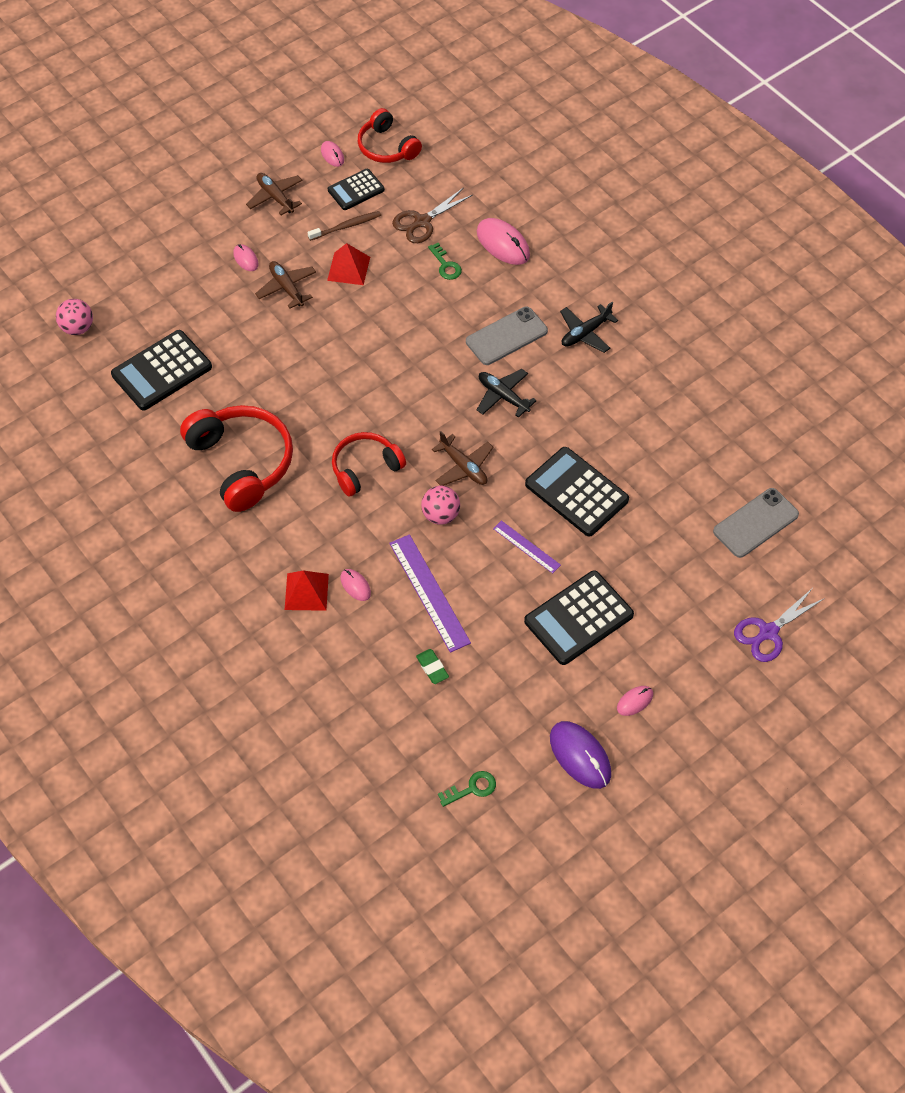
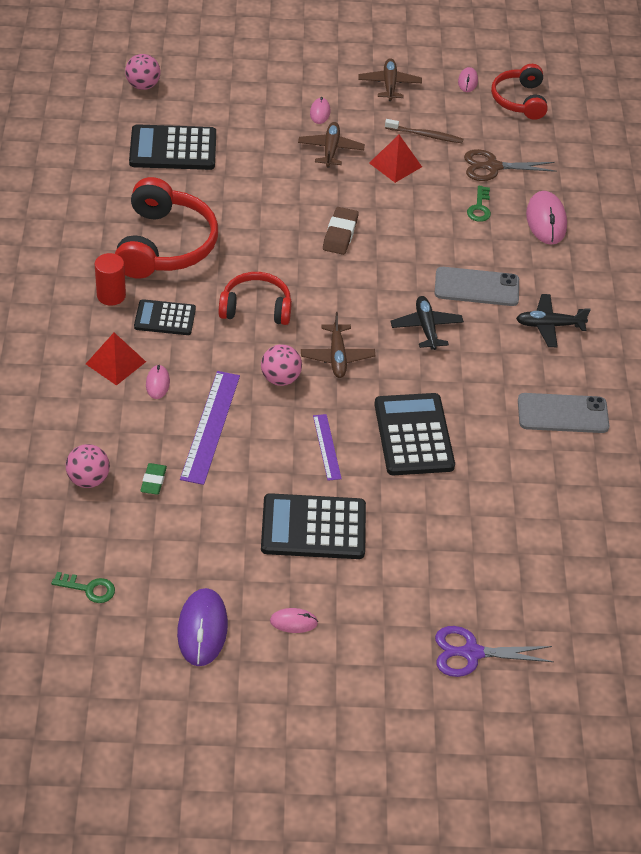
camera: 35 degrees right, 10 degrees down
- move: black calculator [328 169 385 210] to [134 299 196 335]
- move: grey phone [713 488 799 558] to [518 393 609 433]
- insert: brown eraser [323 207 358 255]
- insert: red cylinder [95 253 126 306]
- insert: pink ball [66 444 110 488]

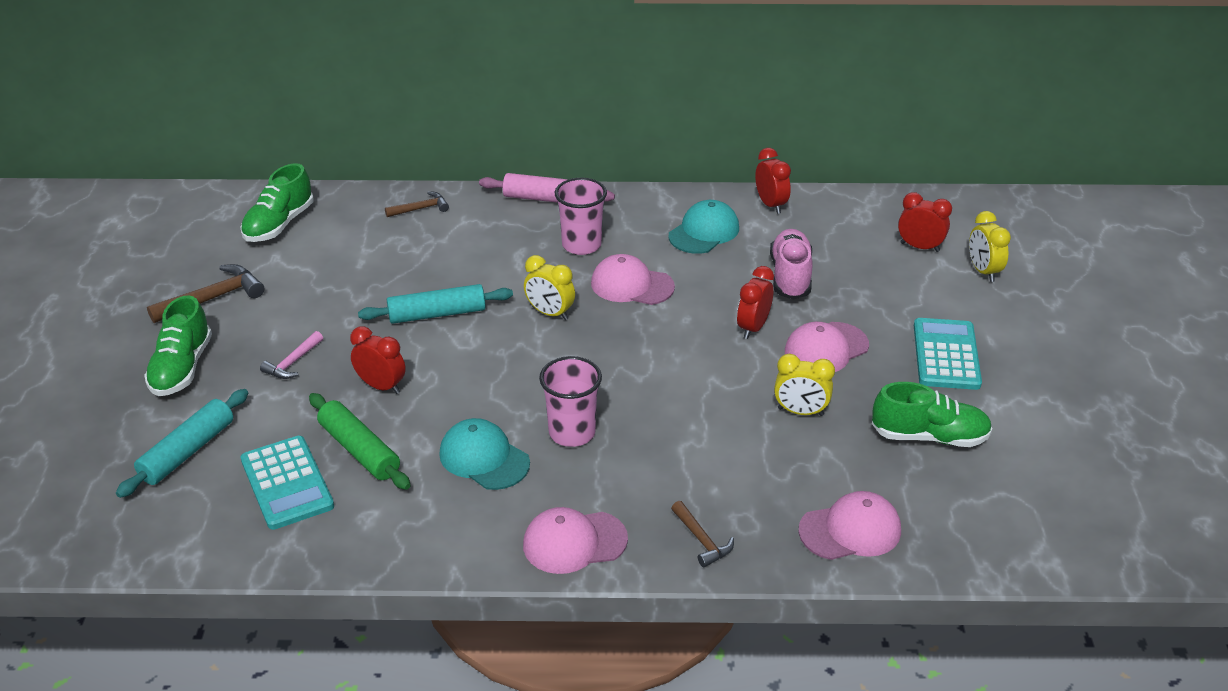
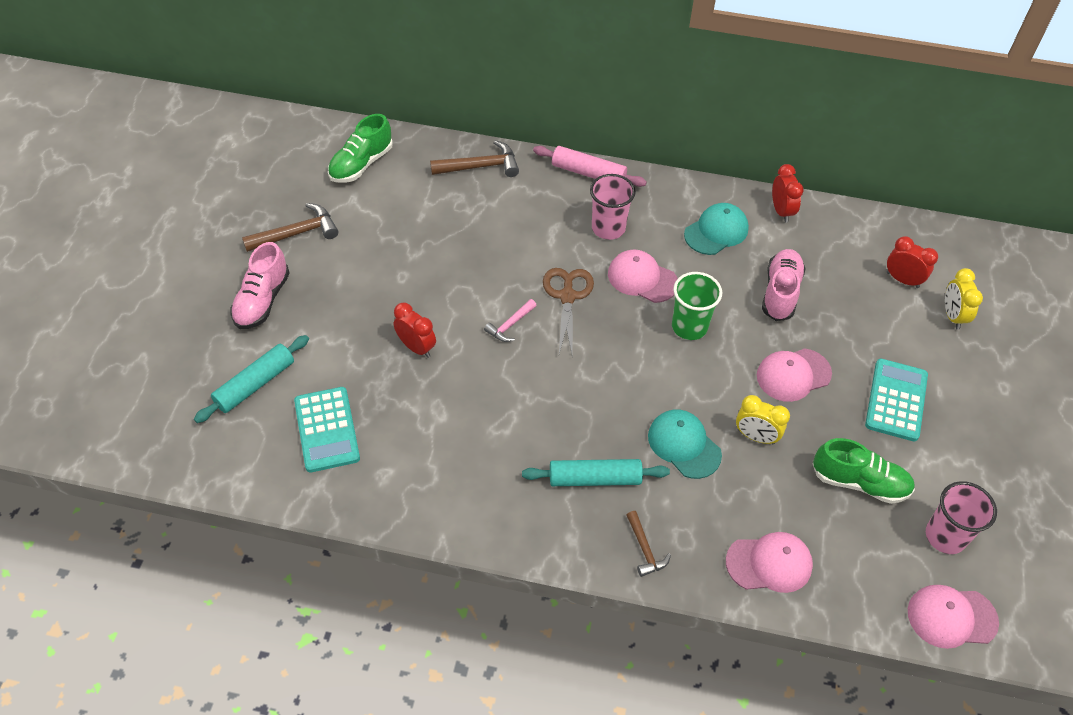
camera: 10 degrees right, 15 degrees up
- resize: brown hammer [385 191 449 217] = [430 140 519 177] x1.64
- replace: yellow clock [524 255 575 320] to brown scissors [543 268 594 354]
- delete: red clock [737 266 774 339]
- move: turquoise rolling pin [358 284 513 324] to [522 459 670 486]
- recolor: green shoe [144 295 212 396] to pink shoe [230 242 290 329]
- move: pink hammer [260 331 323 379] to [484 299 537 342]
- move: pink cup [539 356 602 447] to [926 481 997 554]
- delete: green rolling pin [309 393 411 490]
- move: turquoise cap [439 418 530 490] to [648 410 722 479]
- move: pink cap [523 507 628 574] to [908 585 999 649]
- insert: green cup [672 272 722 340]

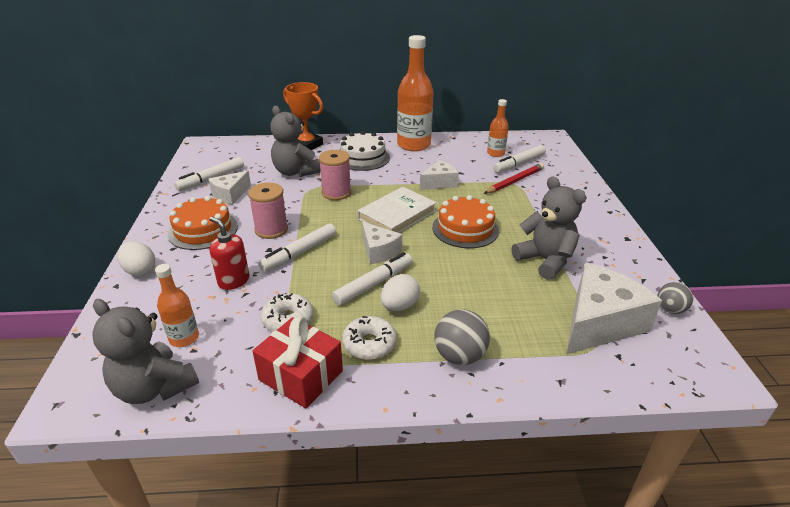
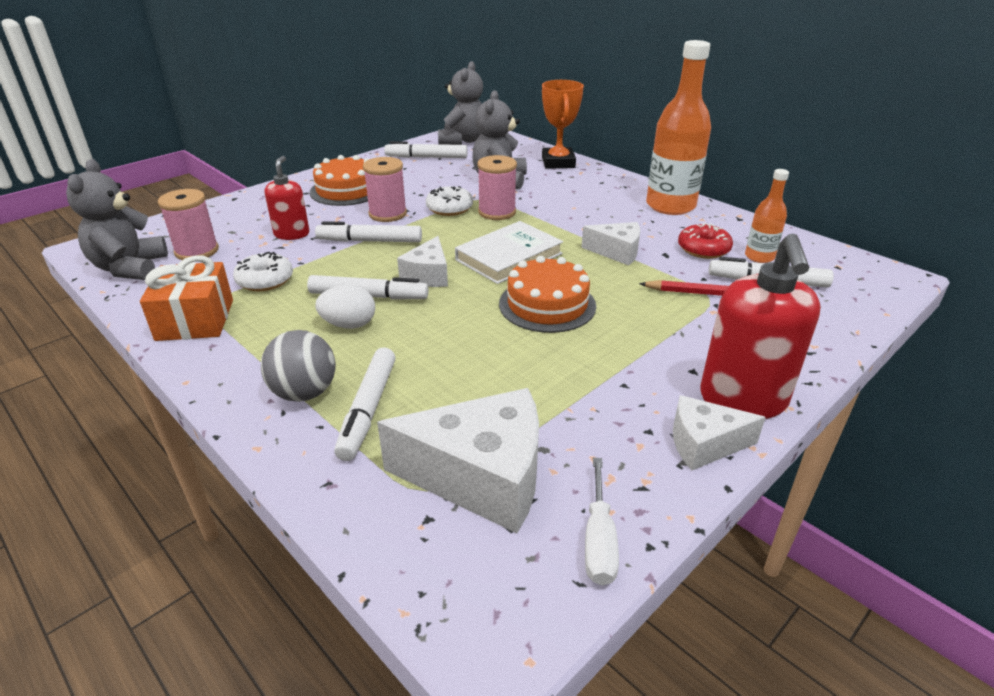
camera: 50 degrees right, 0 degrees up
- delete: white cake [340 131 390 171]
- move: white cheese [209 171 251 205] to [673 395 766 470]
- move: grey teddy bear [512 176 586 280] to [438 61 483 145]
- rotate: white book [357 187 437 233] = [455 221 563 284] 45 degrees counterclockwise
- delete: white egg [117 241 155 276]
- replace: orange bottle [155 264 199 347] to pink spool [158 189 219 260]
- replace: grey ball [658 282 693 314] to white screwdriver [585 458 619 585]
- recolor: red gift [253 316 343 408] to orange gift [140 255 233 341]
- move: white donut [342 316 397 360] to [426 186 473 216]
- insert: red donut [678 223 733 259]
- insert: red soap dispenser [700 234 821 419]
- insert: white marker [334 347 396 461]

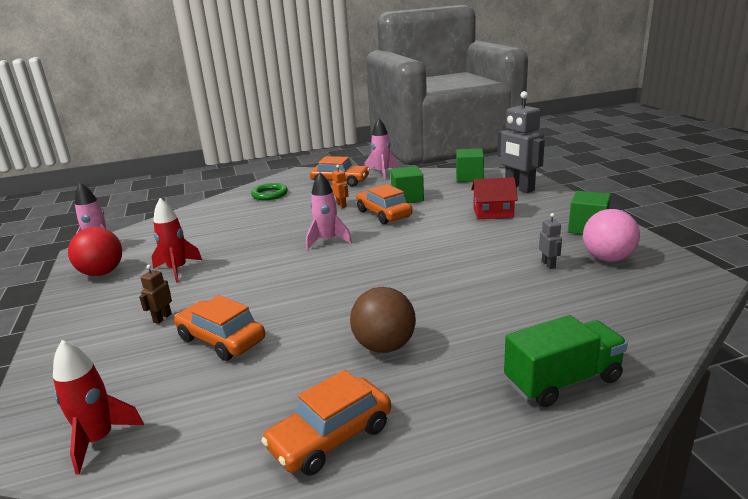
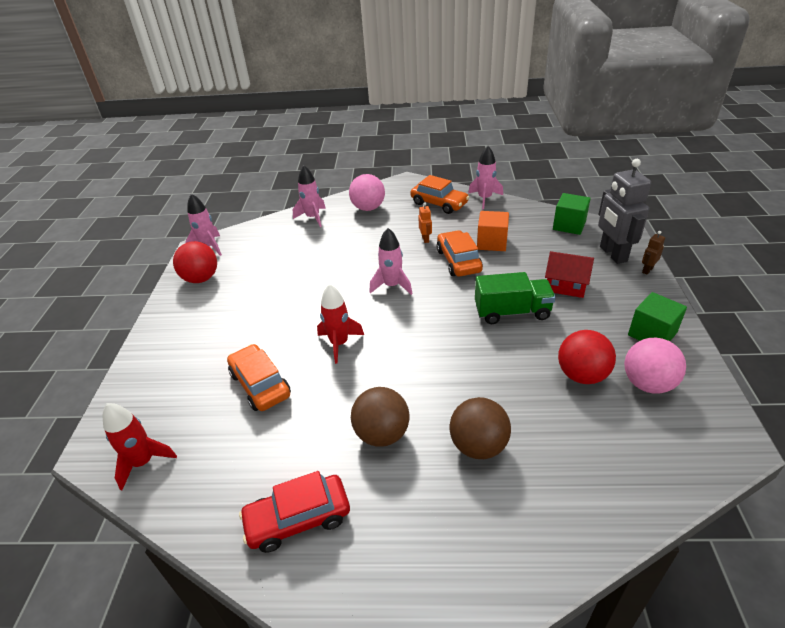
camera: 20 degrees right, 15 degrees up
- recolor: green cube [390 166 424 203] to orange cube [477 211 509 251]
- replace: green ring [251 183 288 200] to pink ball [349 174 385 211]
- move: red rocket [152 198 202 283] to [317 284 364 364]
- replace: grey robot [539 213 562 269] to red ball [558 330 616 384]
- move: brown robot [139 265 172 324] to [642 231 665 275]
- move: green truck [504 315 628 407] to [475 272 556 324]
- recolor: orange car [261 370 391 476] to red car [239 471 350 553]
- insert: pink rocket [293 165 326 227]
- insert: brown ball [450 397 511 459]

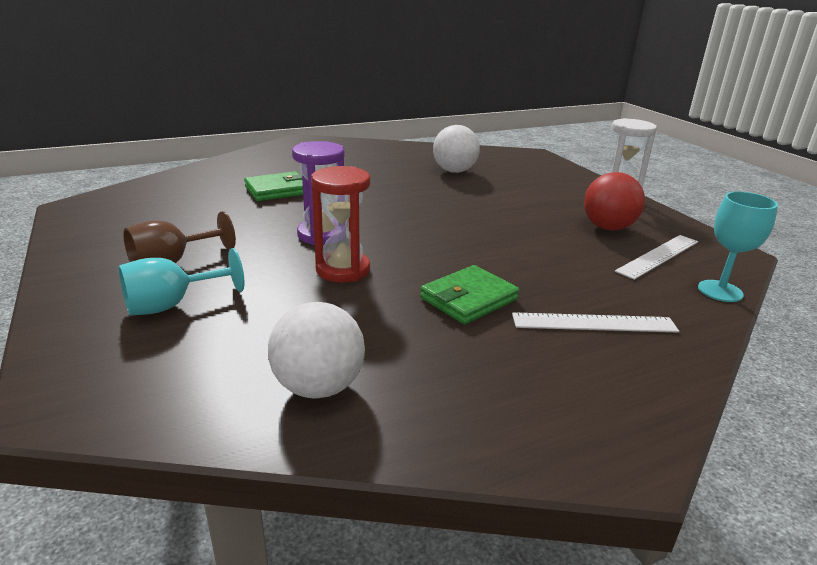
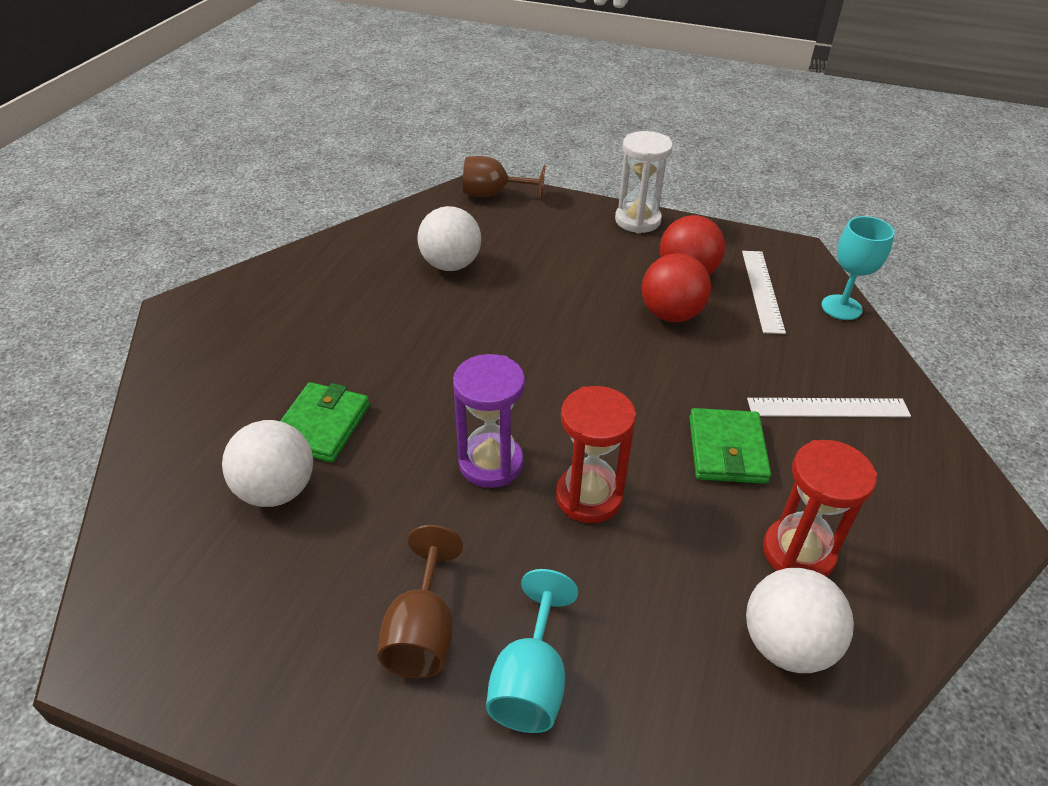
camera: 45 degrees left, 15 degrees up
- rotate: white ruler [512 313 679 333] = [747 398 911 417] 45 degrees clockwise
- insert: brown goblet [463 156 545 200]
- insert: red ball [642 253 711 322]
- insert: white ball [222 420 313 507]
- insert: red hourglass [763 440 877 577]

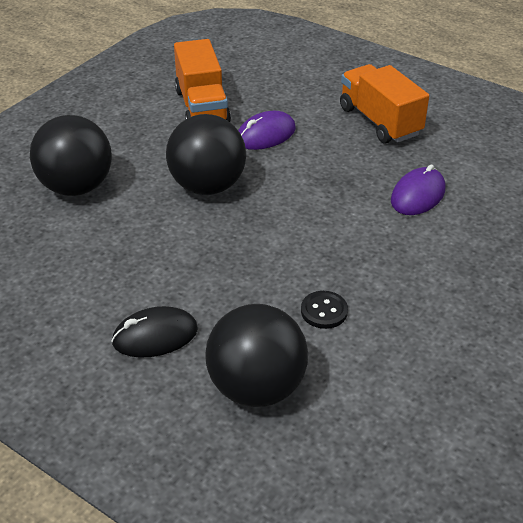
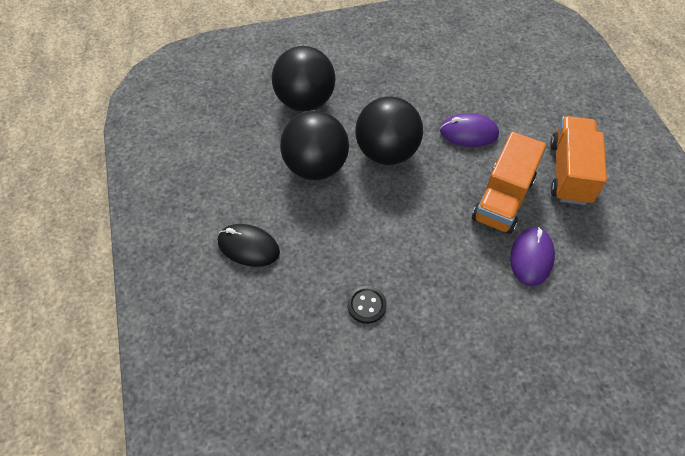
camera: 40 degrees right, 15 degrees up
- move: orange truck [174 39 231 122] to [472 132 546 234]
- rotate: purple mouse [391 164 445 215] = [510 227 555 286] 60 degrees counterclockwise
- move: black ball [205 304 308 407] to [280 111 349 180]

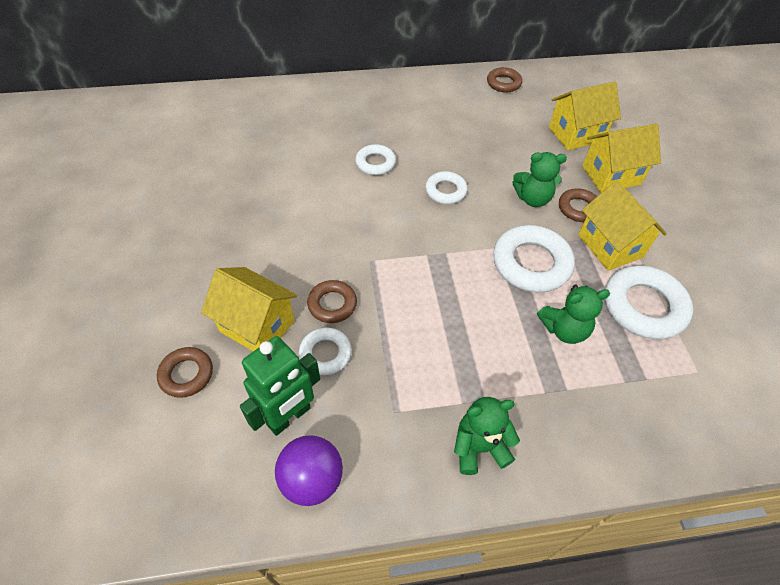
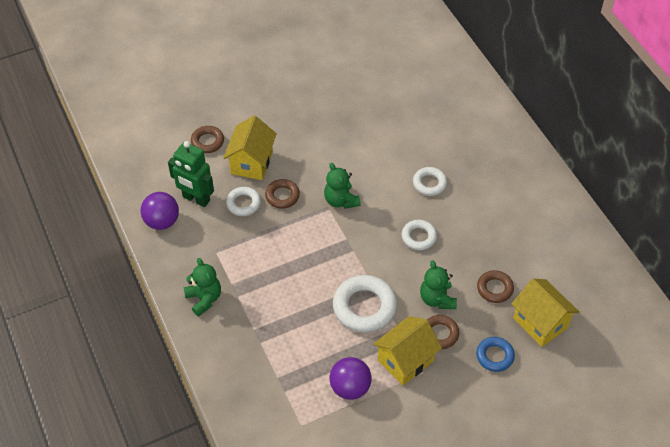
camera: 75 degrees right, 0 degrees up
- move: brown ring [487 67 522 92] to [477 270 514 303]
- replace: yellow house [582 123 661 193] to blue ring [476 337 515 372]
- replace: white ring [605 265 693 339] to purple ball [329 357 372 400]
- move: green teddy bear [537 284 610 344] to [324 163 361 209]

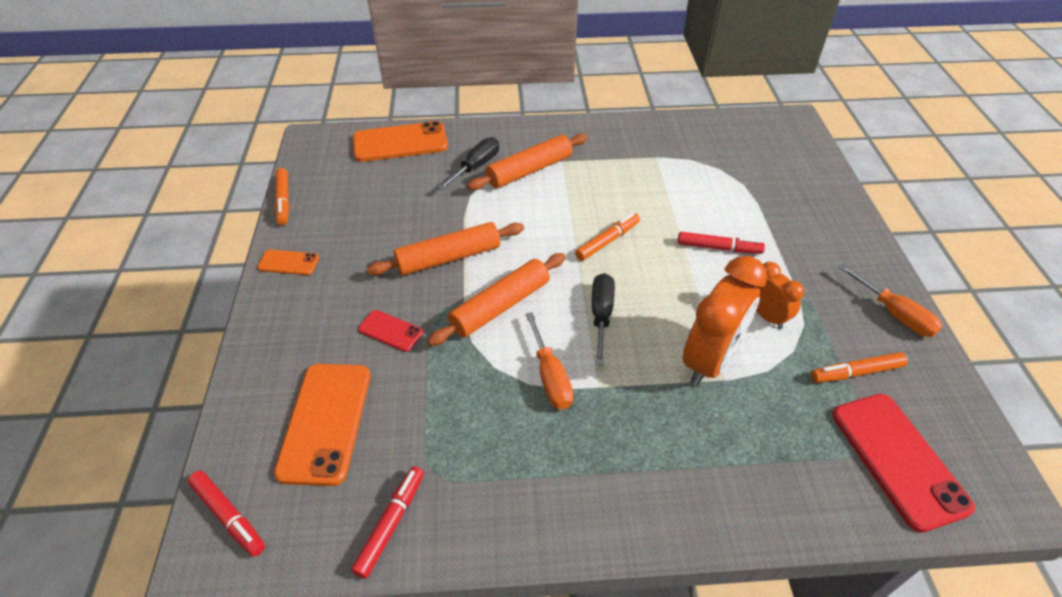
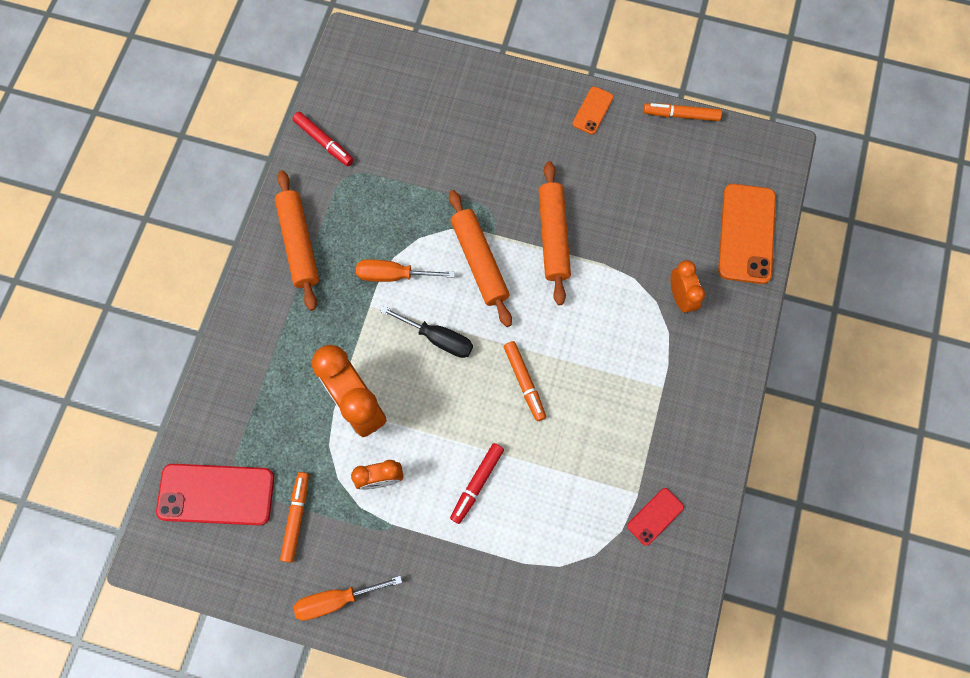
camera: 110 degrees right, 25 degrees up
- move: orange rolling pin [467 134 587 190] to [275 170 319 311]
- replace: black screwdriver [438 137 499 190] to orange clock [671 260 705 314]
- move: red phone [358 310 423 352] to [627 488 684 546]
- delete: orange phone [274 364 370 486]
- delete: red marker [188 471 265 557]

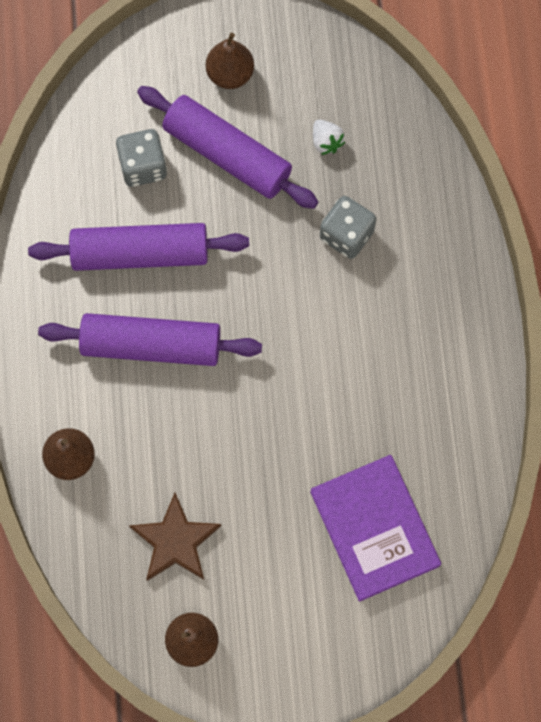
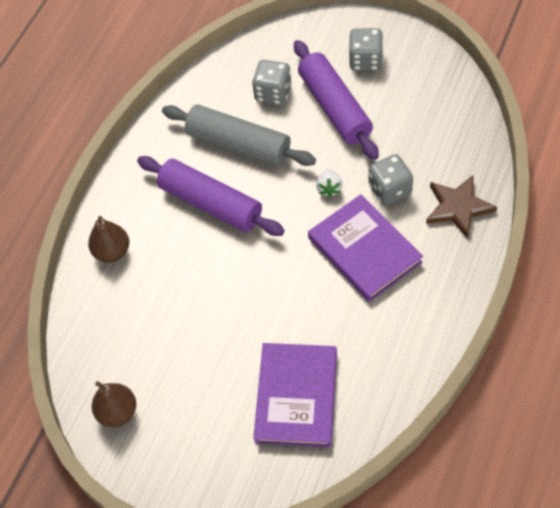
camera: 35 degrees right, 15 degrees down
- replace: brown pear [206 33 254 89] to grey dice [349 28 383 71]
- move: white strawberry [313 120 345 155] to [316 169 343 198]
- recolor: purple rolling pin [28 223 249 271] to grey rolling pin [162 105 316 166]
- move: brown star [129 493 221 581] to [426 175 497 239]
- insert: purple book [308 194 423 302]

